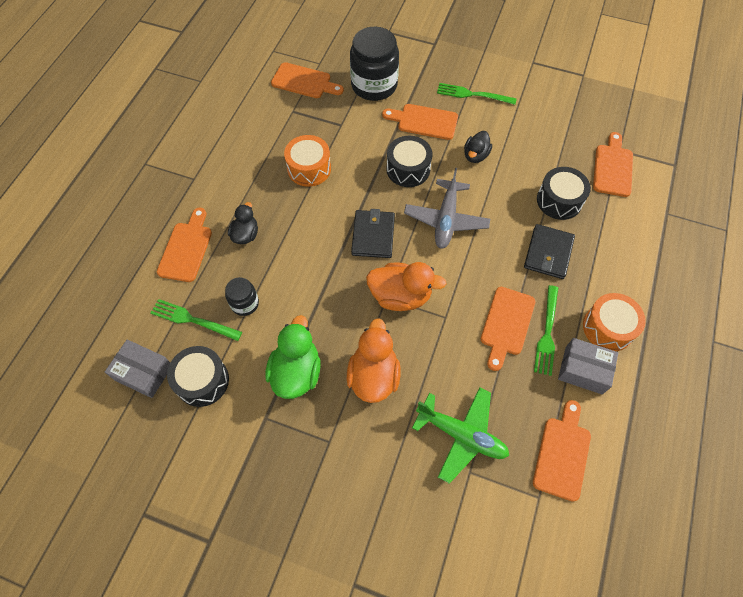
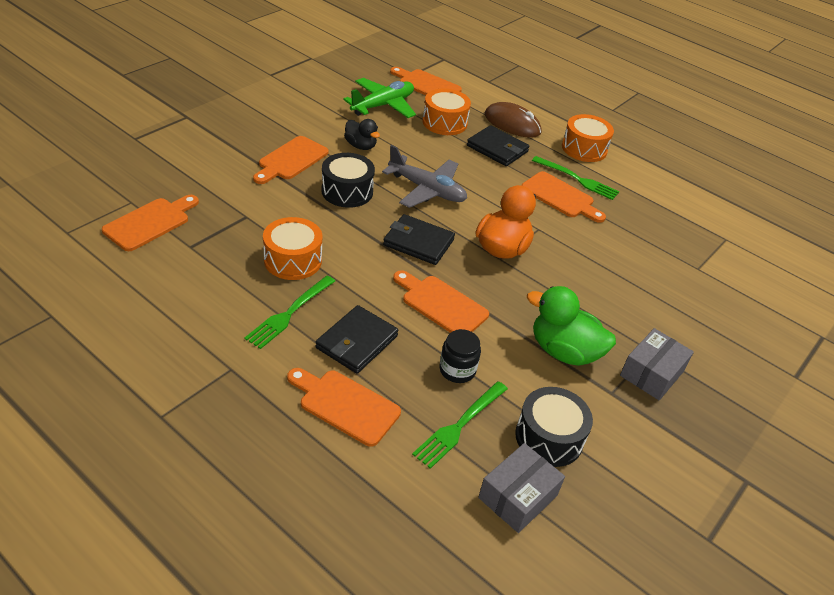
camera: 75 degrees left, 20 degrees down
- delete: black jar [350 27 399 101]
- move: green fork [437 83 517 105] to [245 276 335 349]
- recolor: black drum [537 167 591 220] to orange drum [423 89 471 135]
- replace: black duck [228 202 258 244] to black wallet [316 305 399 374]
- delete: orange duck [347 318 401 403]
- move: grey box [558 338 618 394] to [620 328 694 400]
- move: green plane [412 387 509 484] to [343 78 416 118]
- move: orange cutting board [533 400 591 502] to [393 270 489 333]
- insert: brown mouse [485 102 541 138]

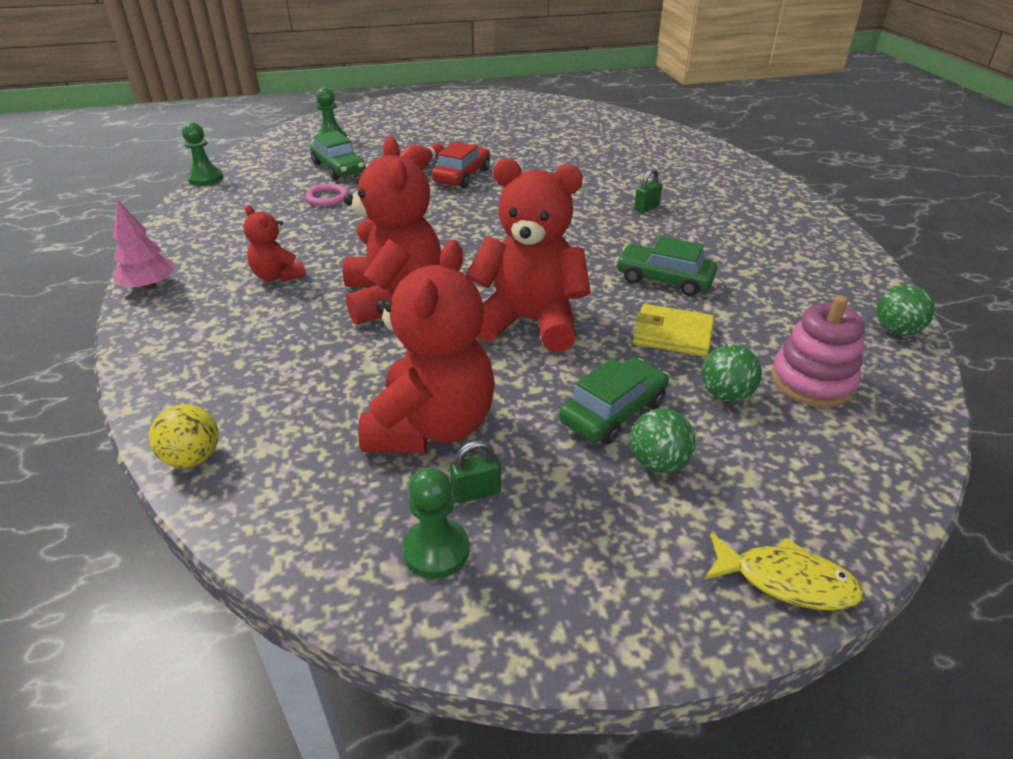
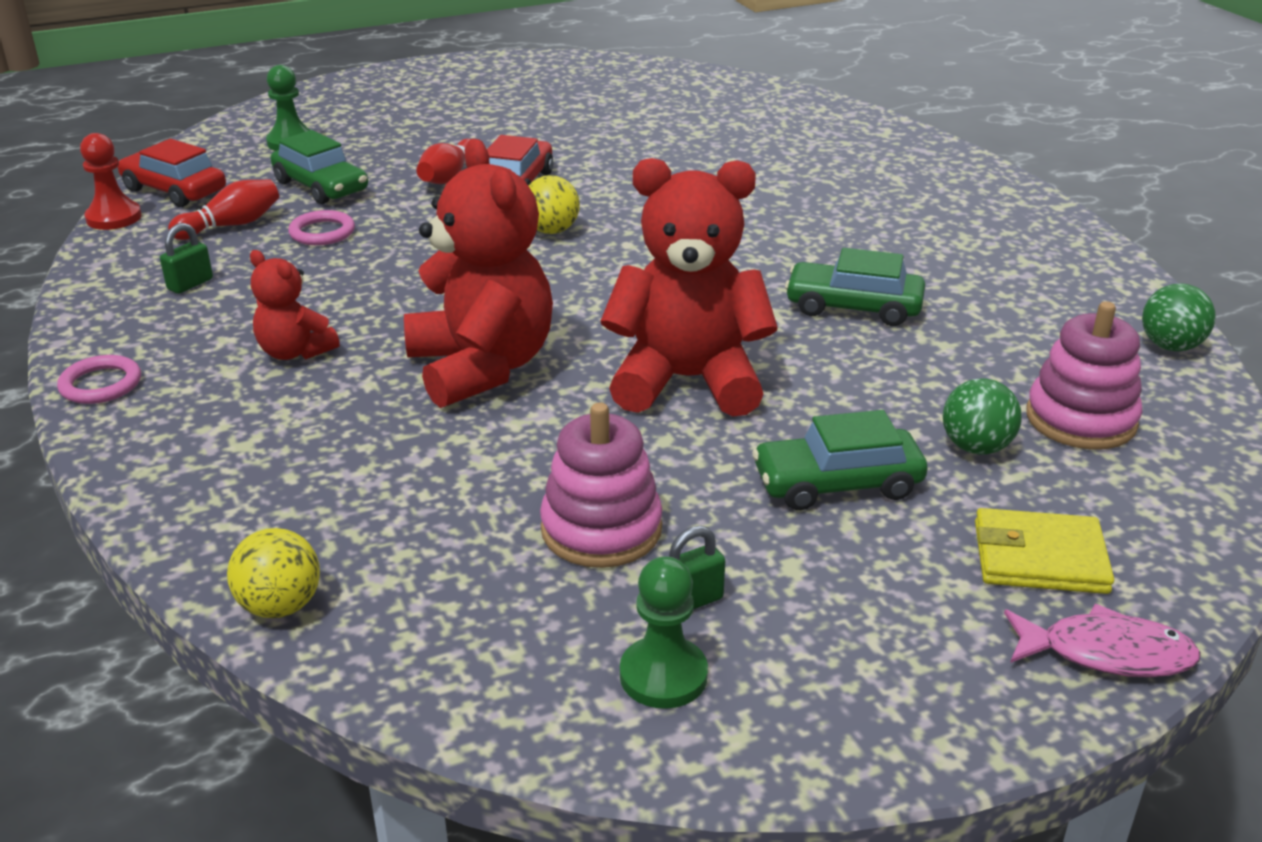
camera: 10 degrees left, 5 degrees down
- recolor: green pawn [182 122 223 186] to red pawn [80 133 142 230]
- move: green padlock [634 168 662 213] to [160 223 213 294]
- replace: pink tree [113 200 174 290] to pink ring [57 355 141 404]
- replace: red teddy bear [358 240 495 453] to pink stacking toy [540 403 662 568]
- move: yellow wallet [633 304 714 357] to [975 508 1114 594]
- rotate: green car [559 357 669 444] = [752 410 928 510] 135 degrees counterclockwise
- delete: green ball [630 409 696 473]
- recolor: yellow fish [704 533 864 611] to pink fish [1004 604 1201 677]
- insert: red car [118 139 226 207]
- insert: yellow ball [529 175 580 234]
- insert: red bowling pin [168 180 279 240]

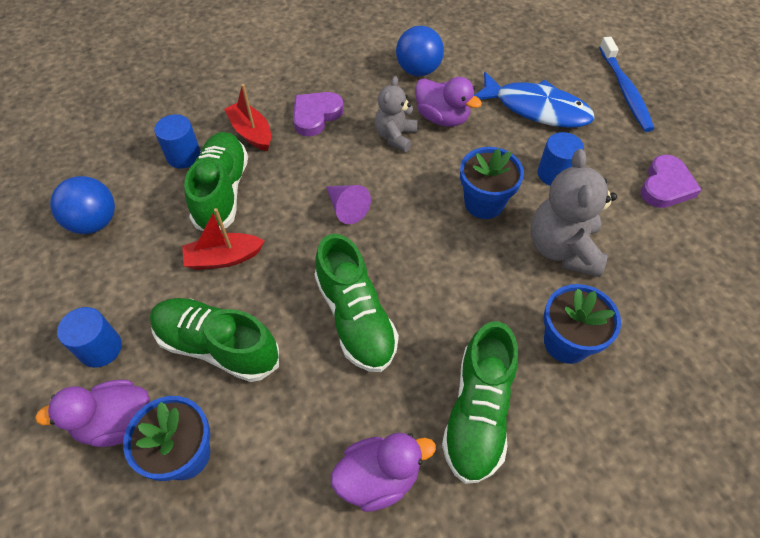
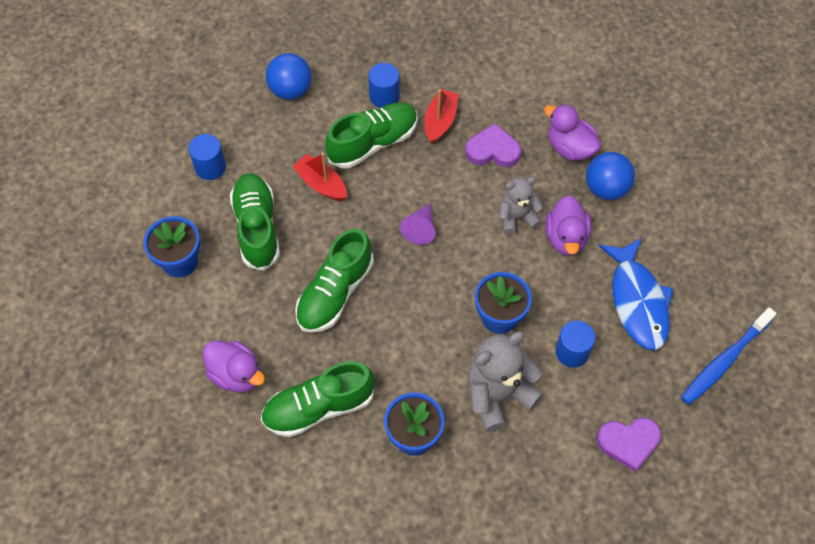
camera: 55 degrees right, 5 degrees up
- move: purple duck [35 380 150 447] to [544 104 601 161]

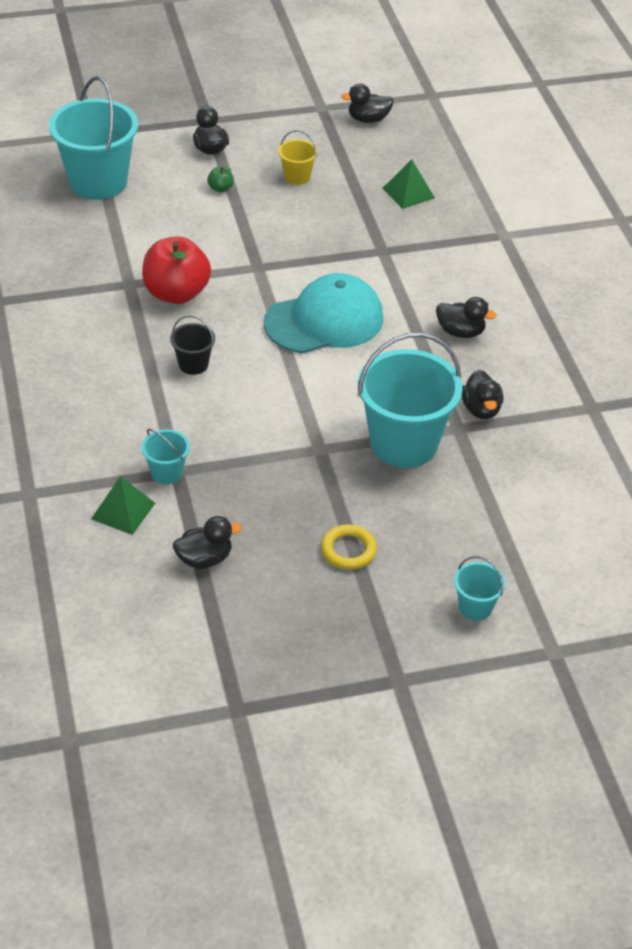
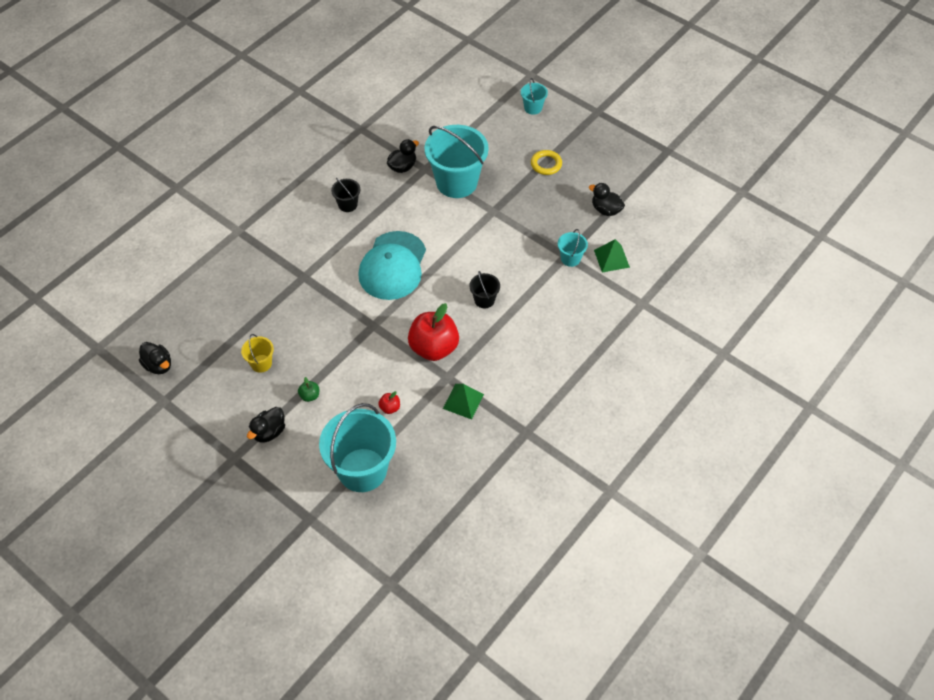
camera: 125 degrees left, 10 degrees up
- move: green pyramid [383 159 435 209] to [443 384 484 420]
- rotate: turquoise cap [264 273 383 353] = [358 231 426 300] 105 degrees counterclockwise
- replace: black duck [436 297 497 338] to black bucket [331 178 360 212]
- insert: red apple [379 391 400 414]

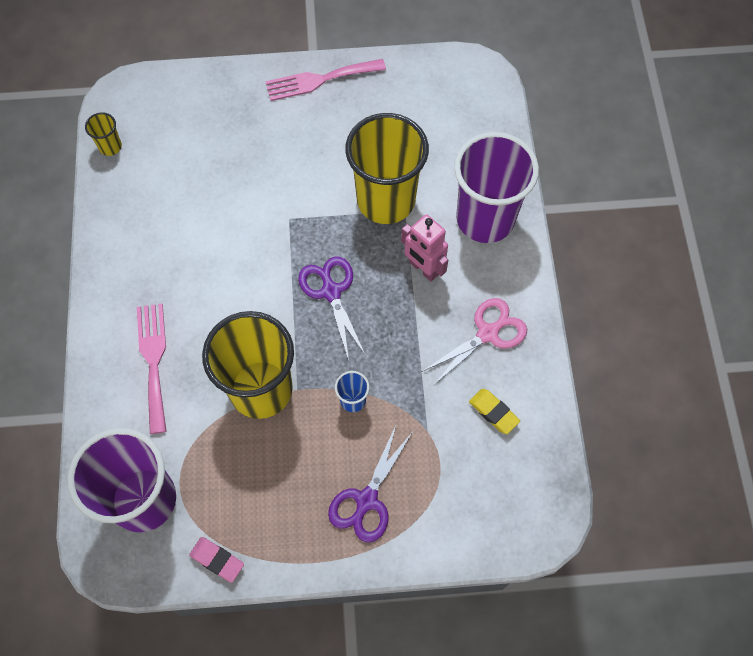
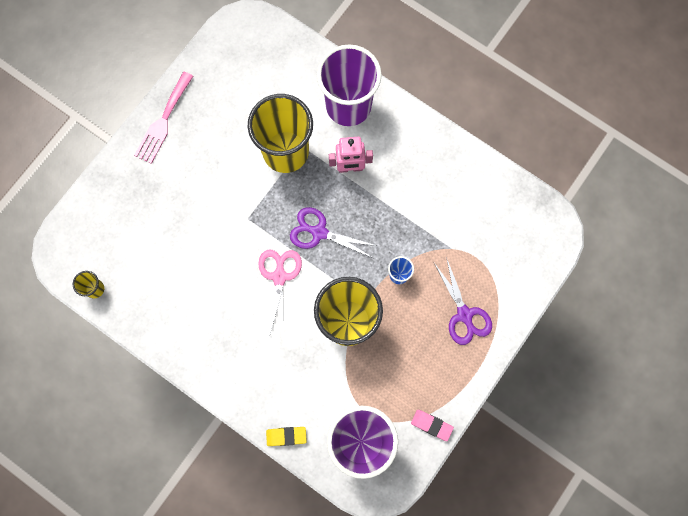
camera: 50 degrees left, 10 degrees up
- move: pink scissors [423 298 527 385] to [258 250 302 337]
- delete: pink fork [137 304 167 434]
- move: yellow eraser [469 389 520 434] to [266 427 307 446]
- rotate: pink eraser [189 537 244 583] = [411 410 454 441] 45 degrees clockwise

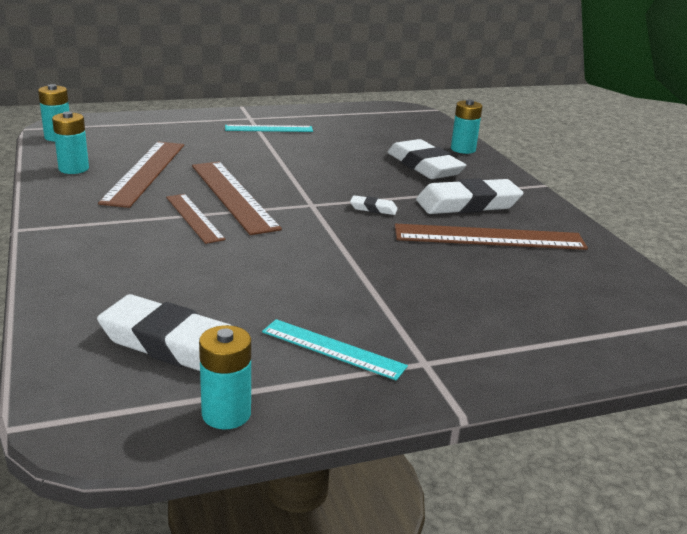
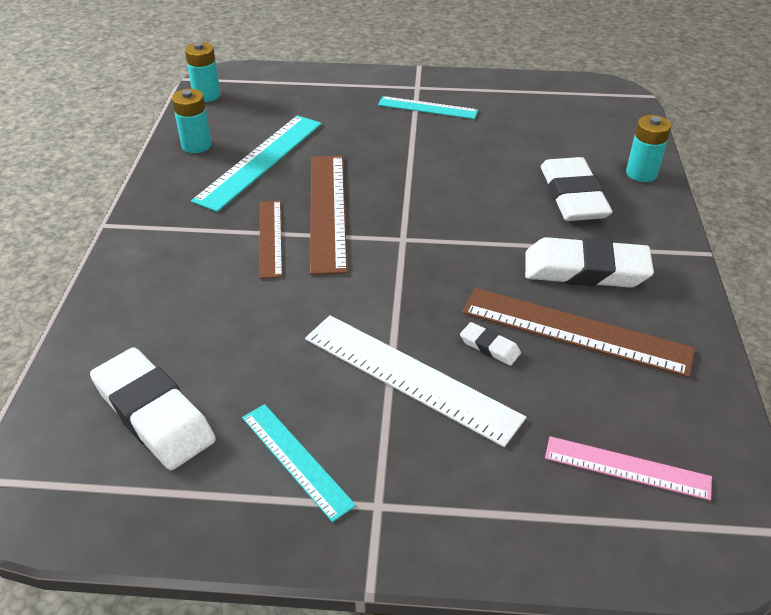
camera: 25 degrees right, 15 degrees up
- recolor: brown ruler [98 142 184 208] to turquoise ruler [191 115 322 212]
- move: white eraser [350 195 398 215] to [460 322 521 366]
- delete: turquoise battery [199 325 251 429]
- insert: white ruler [305 315 526 447]
- insert: pink ruler [545 436 712 501]

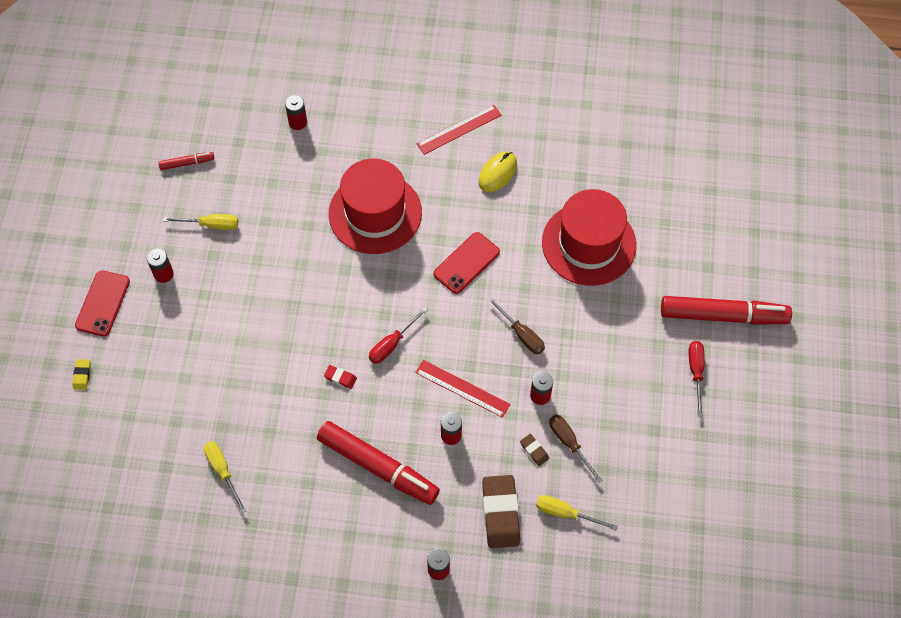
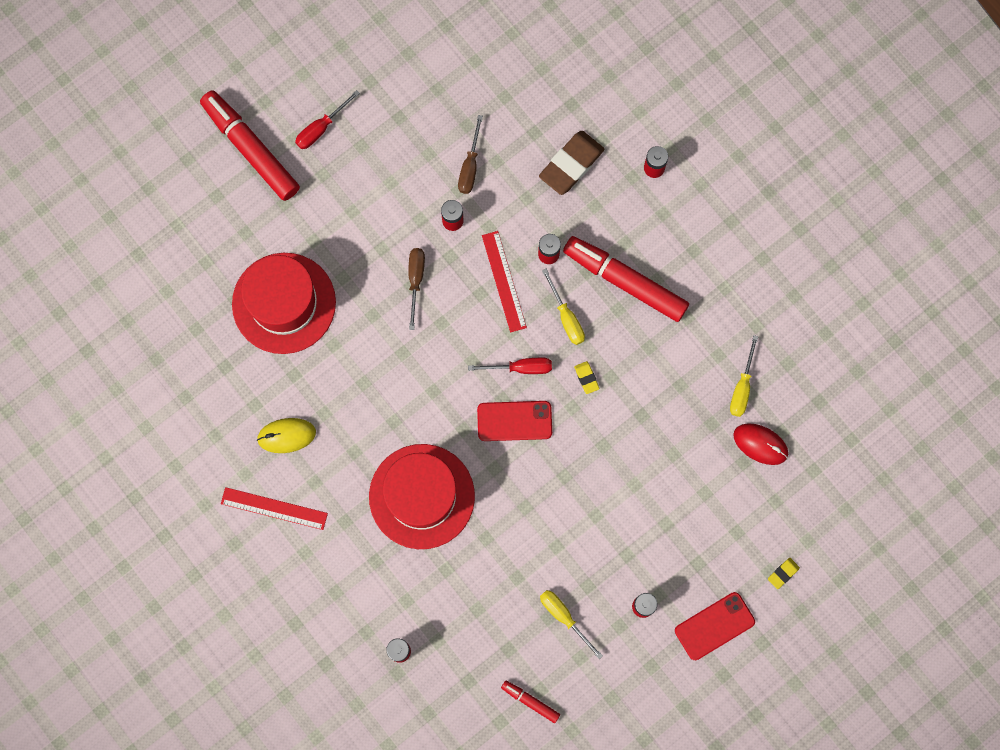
camera: 135 degrees left, 15 degrees up
- move: red phone [433 232 500 294] to [477 401 552 441]
- recolor: red eraser [324 365 357 389] to yellow eraser [574 361 599 394]
- rotate: red marker [317 421 440 505] = [563 236 689 322] 45 degrees counterclockwise
- delete: brown eraser [520 434 549 466]
- move: yellow screwdriver [536 495 618 531] to [542 269 585 345]
- insert: red mouse [733 423 788 465]

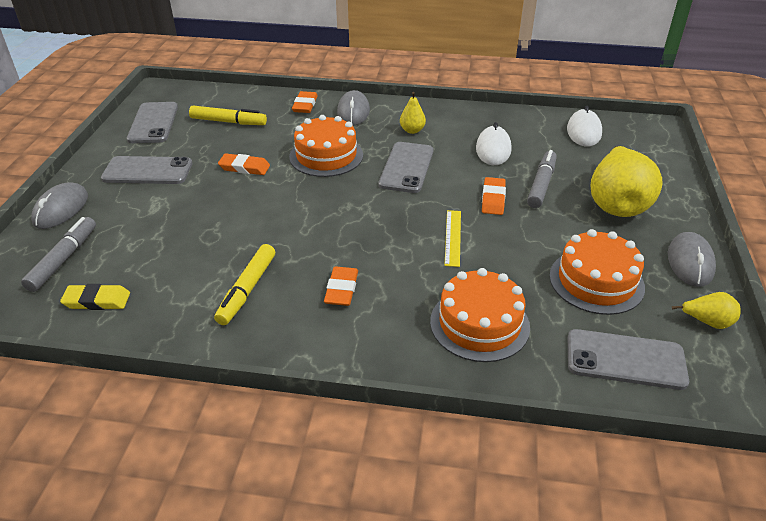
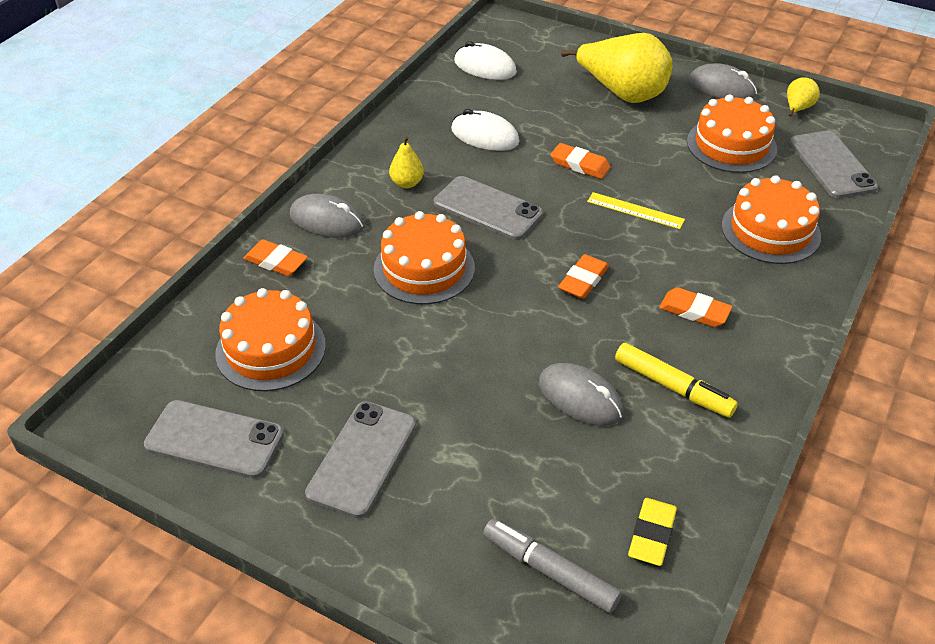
camera: 70 degrees left, 5 degrees up
- replace: yellow marker [189 105 267 125] to orange cake [215 288 326 391]
- delete: grey marker [527 150 557 208]
- move: orange eraser [218 153 270 175] to [558 254 609 299]
- move: grey mouse [31 182 88 229] to [539 363 624 426]
- rotate: grey phone [568 329 689 390] = [790 131 878 198] 45 degrees counterclockwise

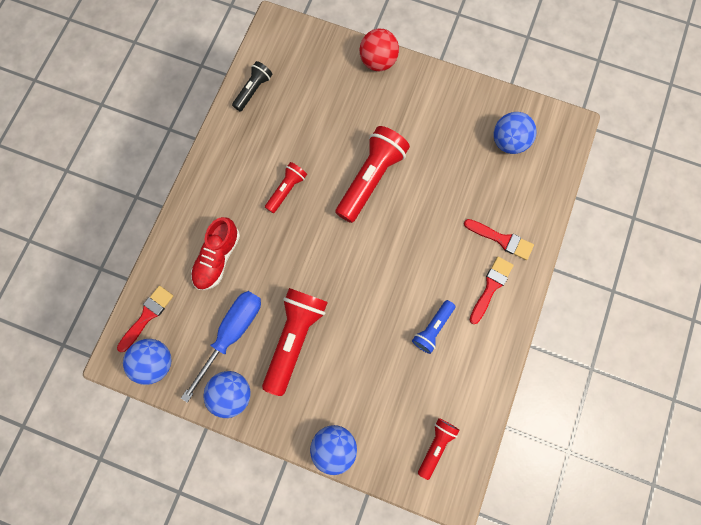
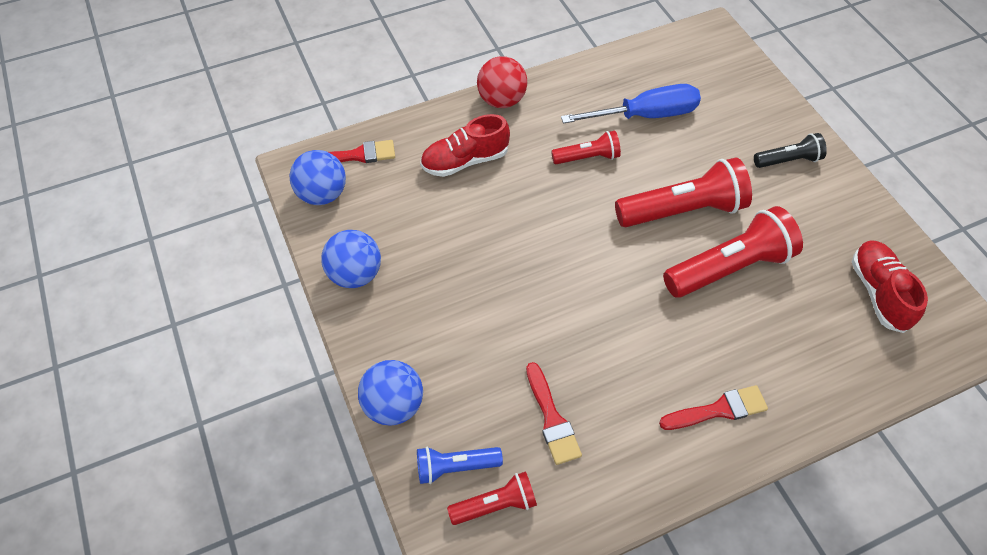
camera: 45 degrees right, 20 degrees down
- move: red ball [360 29 399 71] to [477 56 527 108]
- move: black flashlight [232 61 272 112] to [754 133 827 168]
- replace: blue ball [494 112 537 154] to red shoe [852 240 928 333]
- move: red brush [464 219 534 260] to [526 362 582 465]
- move: red flashlight [262 288 328 396] to [663 206 803 298]
- move: blue screwdriver [181 291 261 403] to [561 84 701 124]
- move: blue flashlight [412 300 455 354] to [417 447 503 484]

